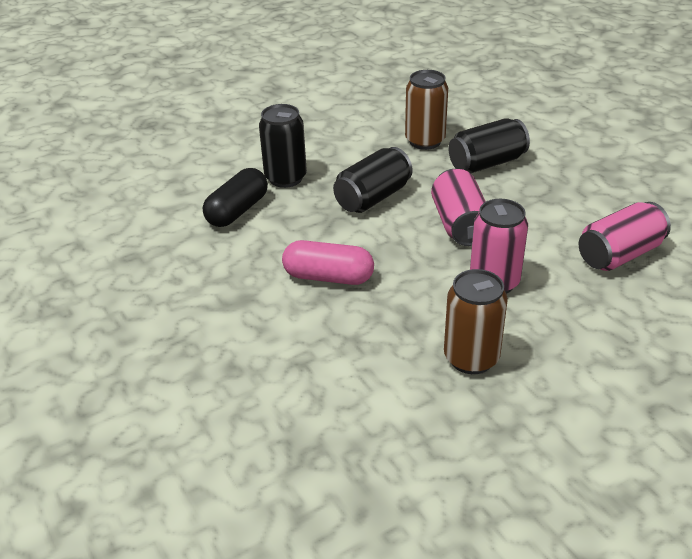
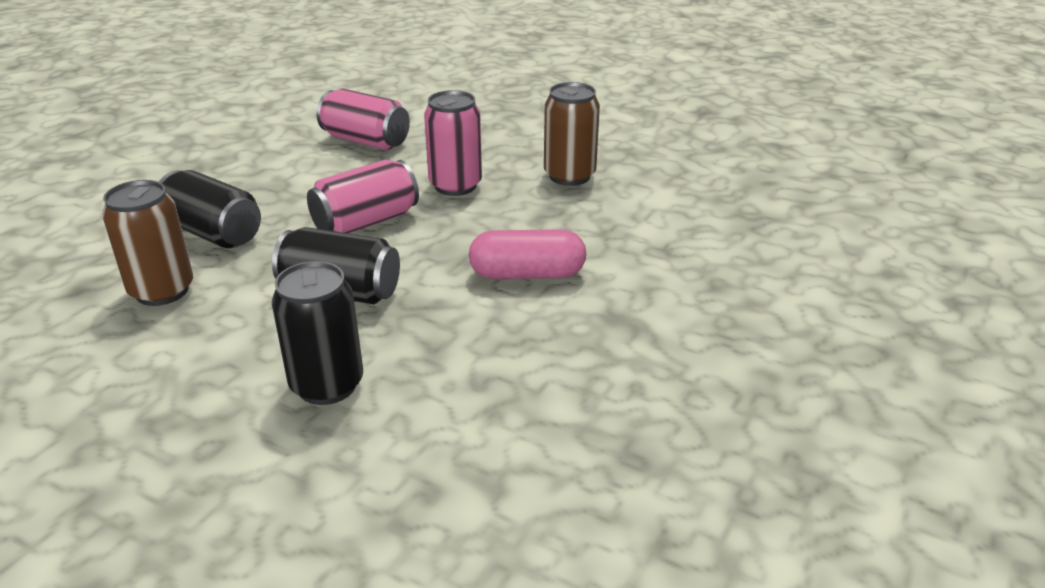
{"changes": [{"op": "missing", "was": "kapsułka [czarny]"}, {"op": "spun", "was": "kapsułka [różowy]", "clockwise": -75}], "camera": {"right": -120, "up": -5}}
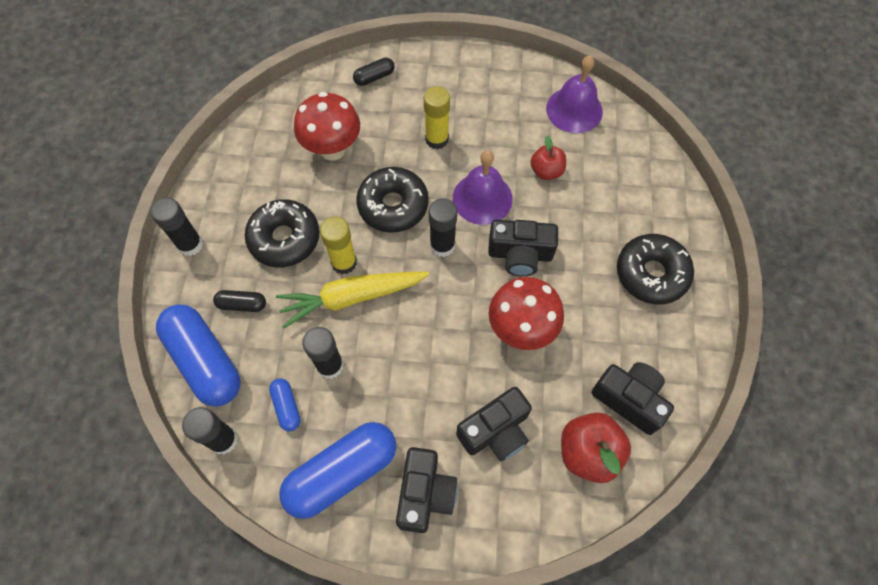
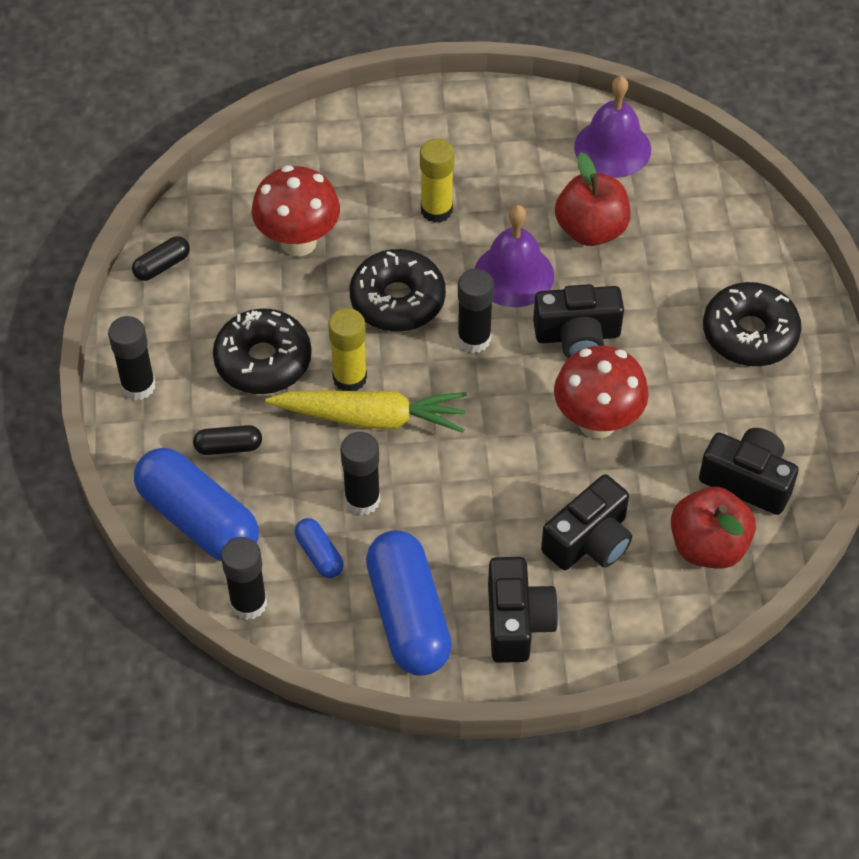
{"changes": [{"op": "relocated", "was": "kapsułka [czarny] (no. 2 from left in the first image)", "now": "kapsułka [czarny] (no. 1 from left)"}, {"op": "size", "was": "jabłko [czerwony] (no. 1 from left)", "ratio": 1.58}, {"op": "spun", "was": "marchewka [żółty]", "clockwise": -150}, {"op": "spun", "was": "kapsułka [niebieski] (no. 3 from left)", "clockwise": -60}], "camera": {"right": -10, "up": -10}}
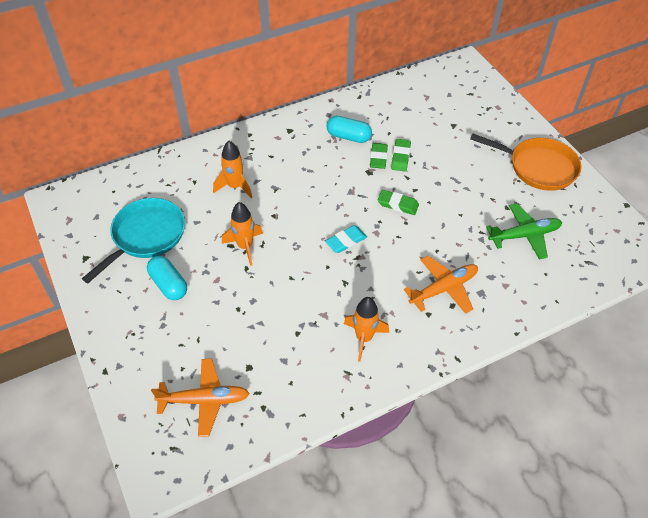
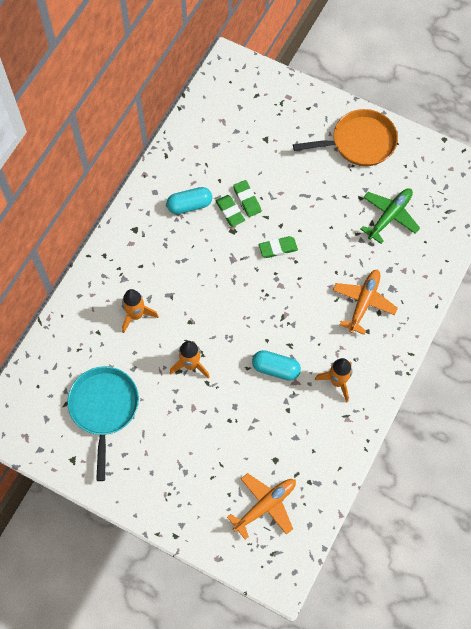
{"changes": [{"op": "missing", "was": "gumka do mazania [turkusowy]"}, {"op": "relocated", "was": "kapsułka [turkusowy] (no. 1 from left in the first image)", "now": "kapsułka [turkusowy] (no. 2 from left)"}], "camera": {"right": -35, "up": 15}}
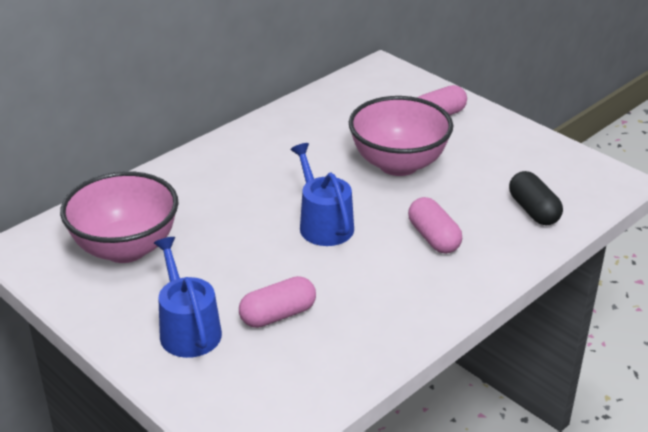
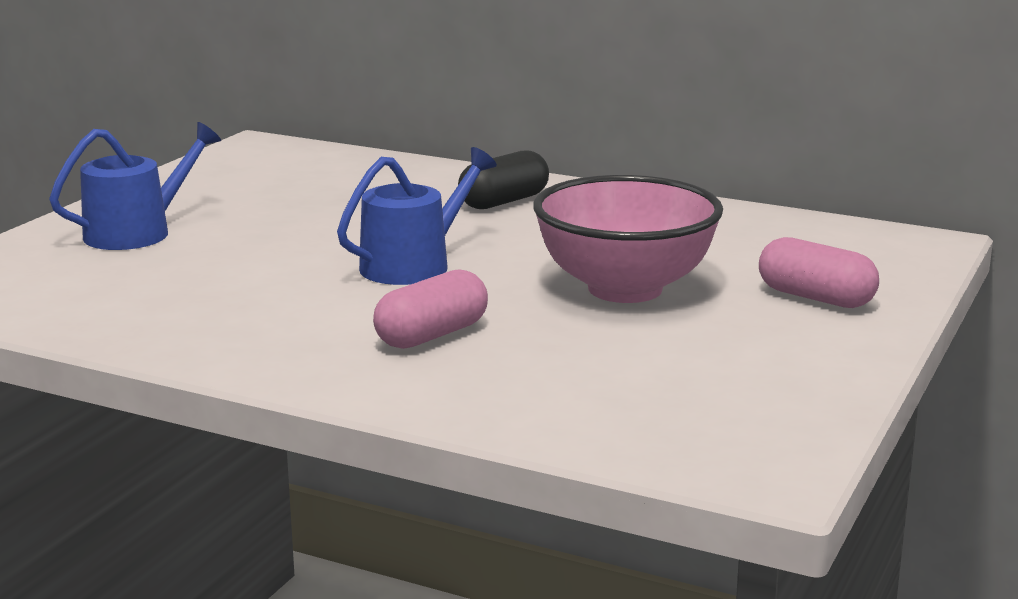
{"changes": [{"op": "missing", "was": "miska [różowy] (no. 1 from left)"}, {"op": "relocated", "was": "kapsułka [czarny]"}, {"op": "missing", "was": "kapsułka [różowy] (no. 1 from left)"}], "camera": {"right": 70, "up": -15}}
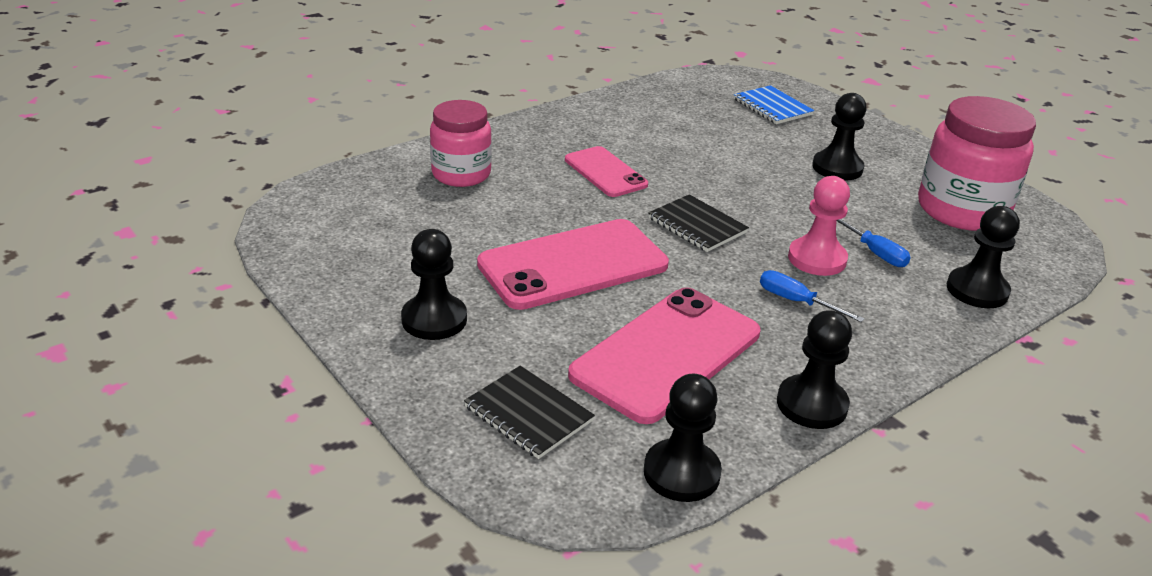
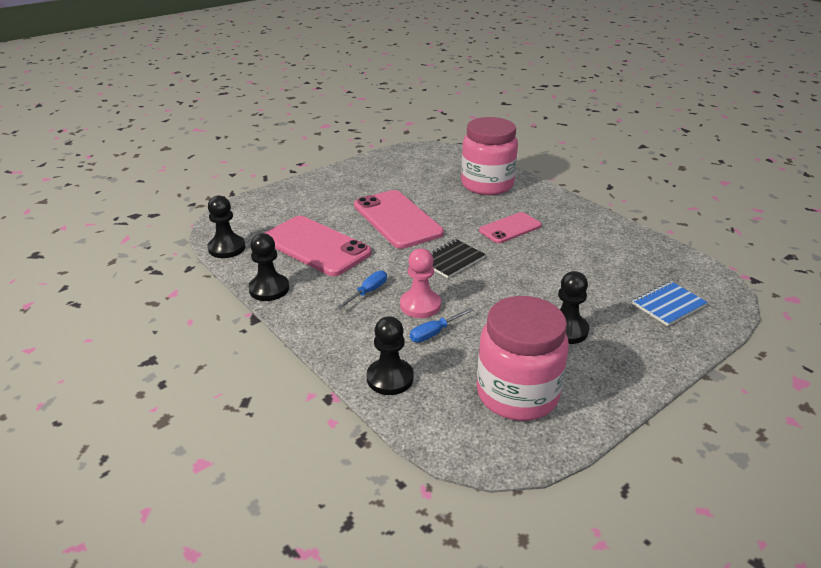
{"changes": [{"op": "size", "was": "słoik [różowy] (no. 1 from left)", "ratio": 1.51}, {"op": "missing", "was": "pionek [czarny] (no. 1 from left)"}, {"op": "missing", "was": "zeszyt [czarny] (no. 1 from left)"}], "camera": {"right": 90, "up": 0}}
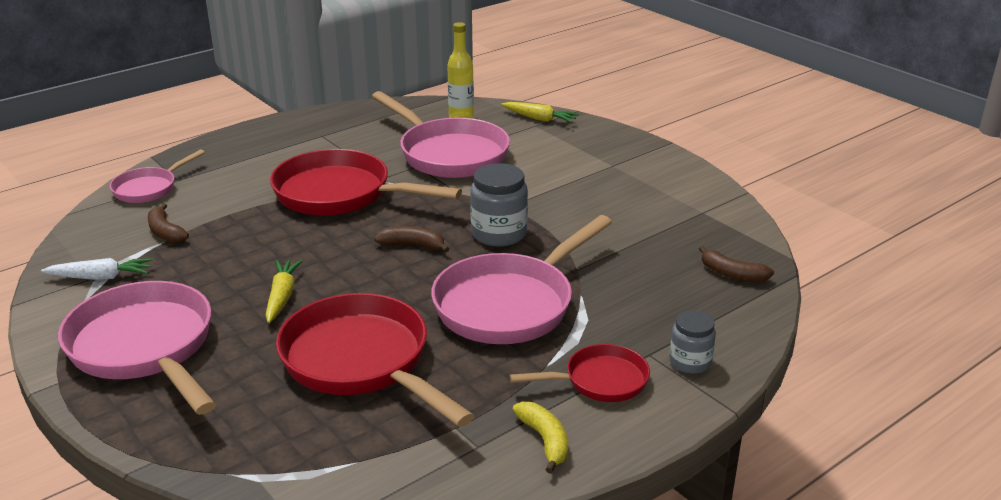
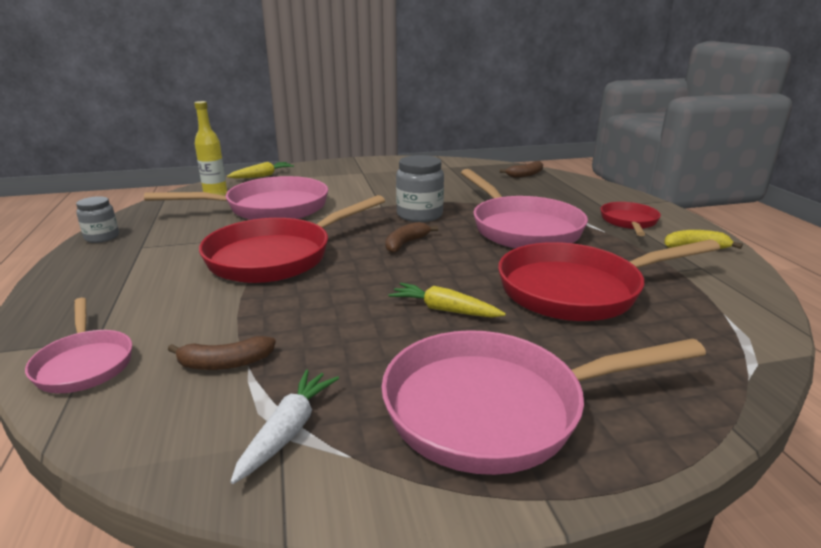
{"changes": [{"op": "relocated", "was": "słoik [szary] (no. 2 from left in the first image)", "now": "słoik [szary] (no. 1 from left)"}], "camera": {"right": -65, "up": -5}}
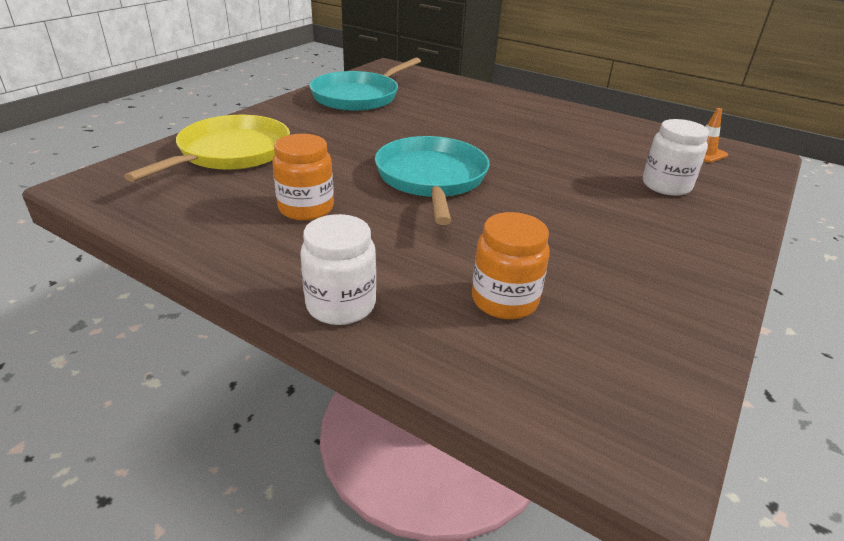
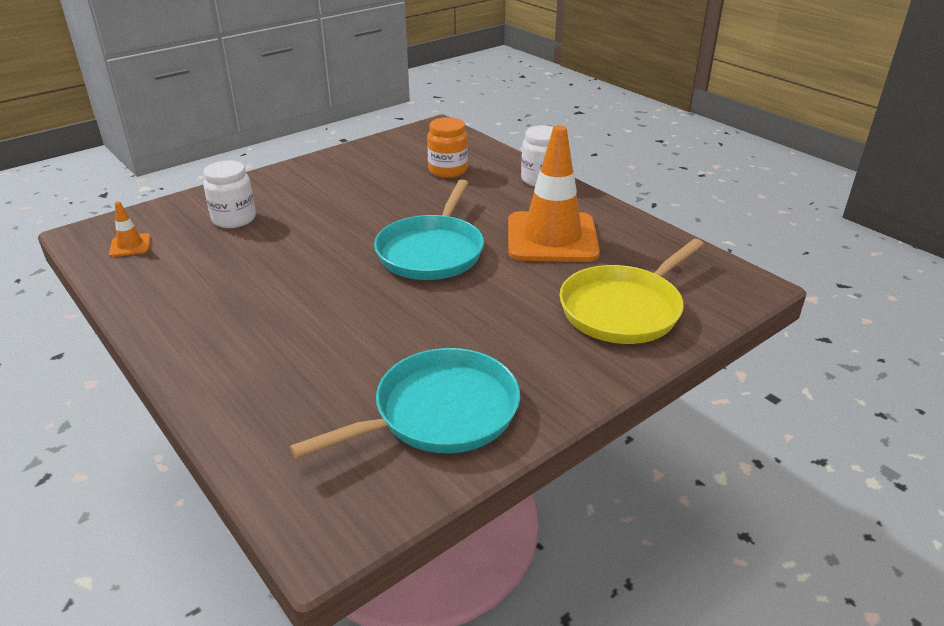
{"changes": [{"op": "exchanged", "was": "słoik [pomarańczowy] (no. 1 from left)", "now": "pachołek [pomarańczowy] (no. 2 from left)"}], "camera": {"right": -160, "up": 0}}
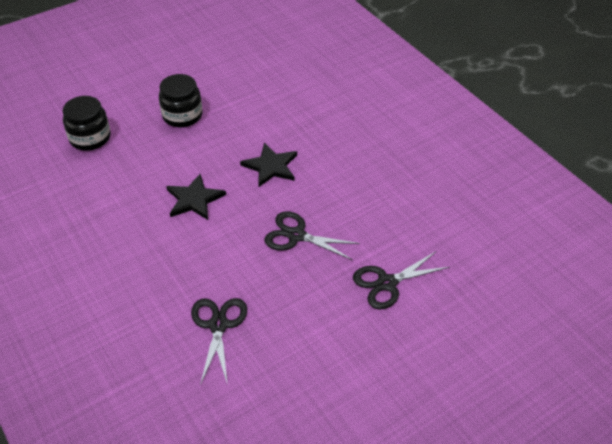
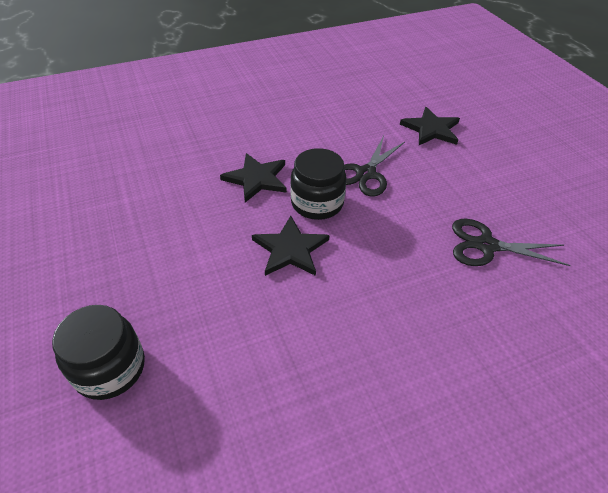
{"changes": [{"op": "relocated", "was": "słoik [czarny] (no. 2 from left)"}, {"op": "exchanged", "was": "nożyczki [czarny] (no. 3 from left)", "now": "gwiazda [czarny] (no. 3 from left)"}], "camera": {"right": -80, "up": 0}}
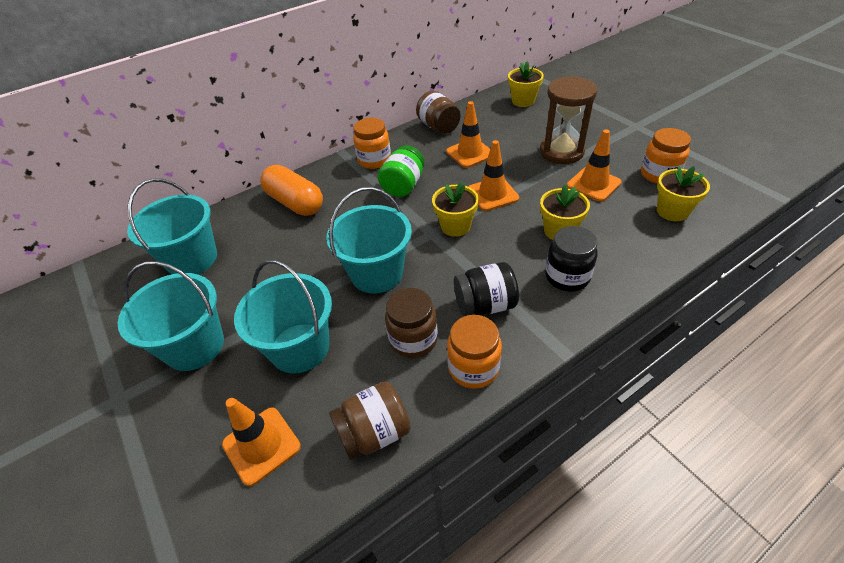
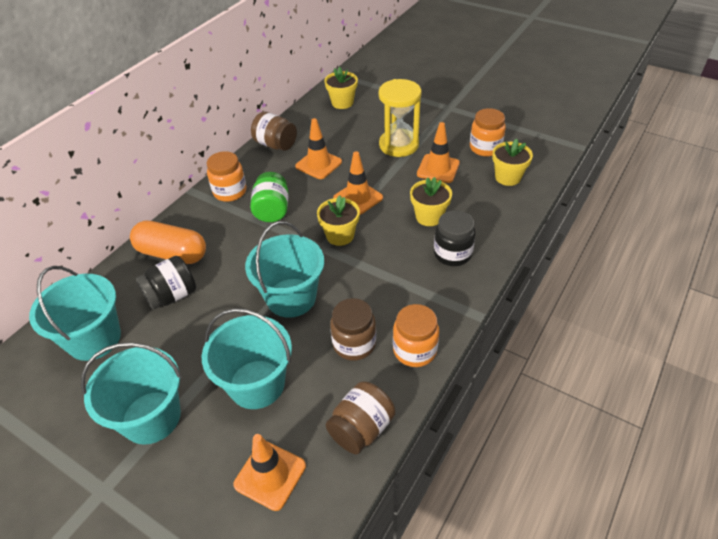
{"changes": [{"op": "colour", "was": "klepsydra [brązowy]", "now": "klepsydra [żółty]"}, {"op": "relocated", "was": "słoik [czarny] (no. 1 from left)"}], "camera": {"right": -25, "up": 0}}
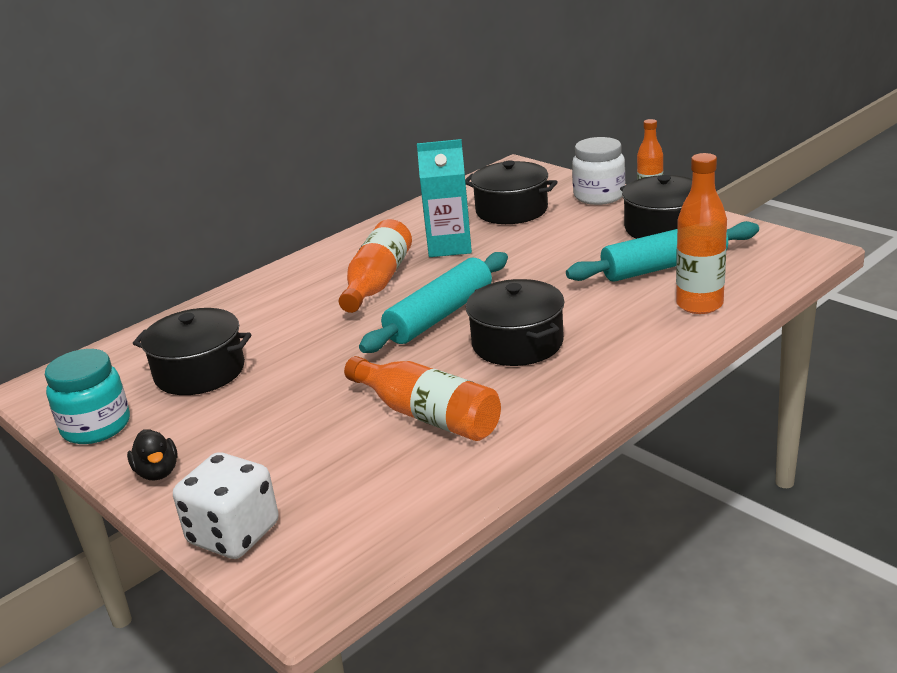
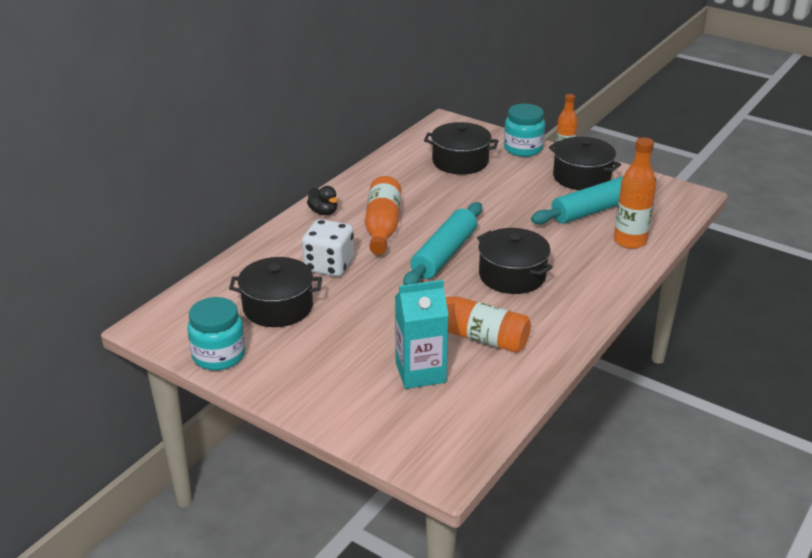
{"changes": [{"op": "colour", "was": "słoik [biały]", "now": "słoik [turkusowy] (no. 2 from left)"}, {"op": "relocated", "was": "karton mleka [turkusowy]"}, {"op": "relocated", "was": "kaczka [czarny]"}, {"op": "relocated", "was": "kostka do gry [biały]"}], "camera": {"right": -15, "up": 5}}
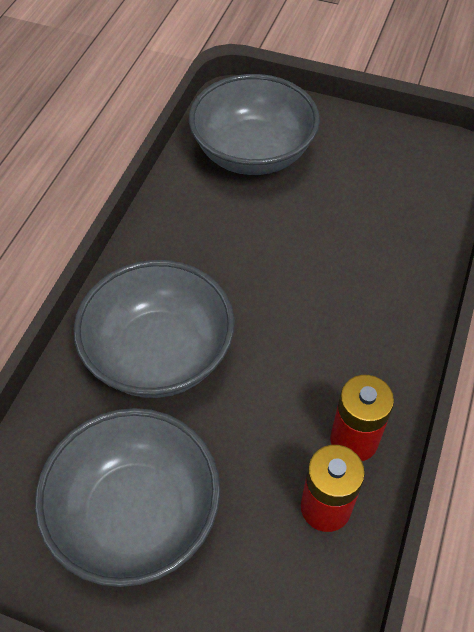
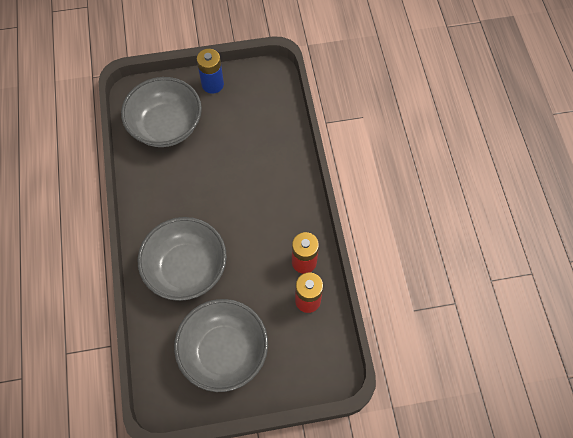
{"changes": [{"op": "appeared", "now": "bateria [niebieski]"}], "camera": {"right": -30, "up": 10}}
